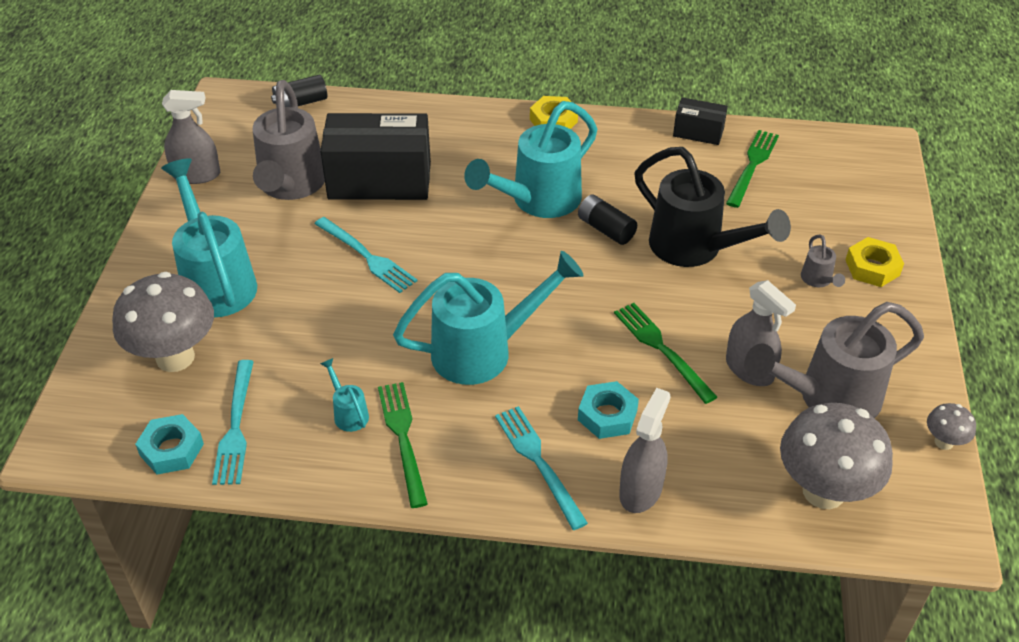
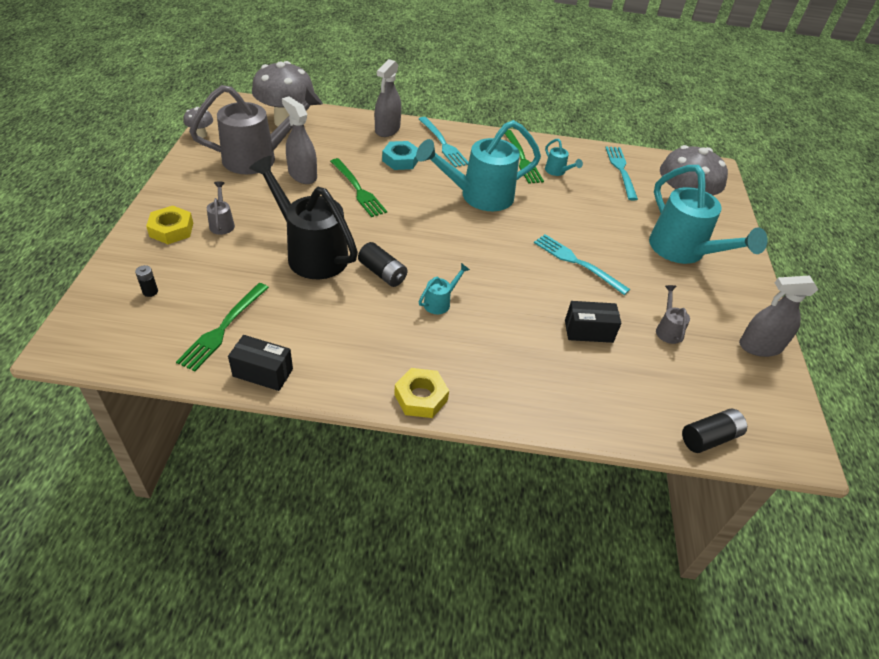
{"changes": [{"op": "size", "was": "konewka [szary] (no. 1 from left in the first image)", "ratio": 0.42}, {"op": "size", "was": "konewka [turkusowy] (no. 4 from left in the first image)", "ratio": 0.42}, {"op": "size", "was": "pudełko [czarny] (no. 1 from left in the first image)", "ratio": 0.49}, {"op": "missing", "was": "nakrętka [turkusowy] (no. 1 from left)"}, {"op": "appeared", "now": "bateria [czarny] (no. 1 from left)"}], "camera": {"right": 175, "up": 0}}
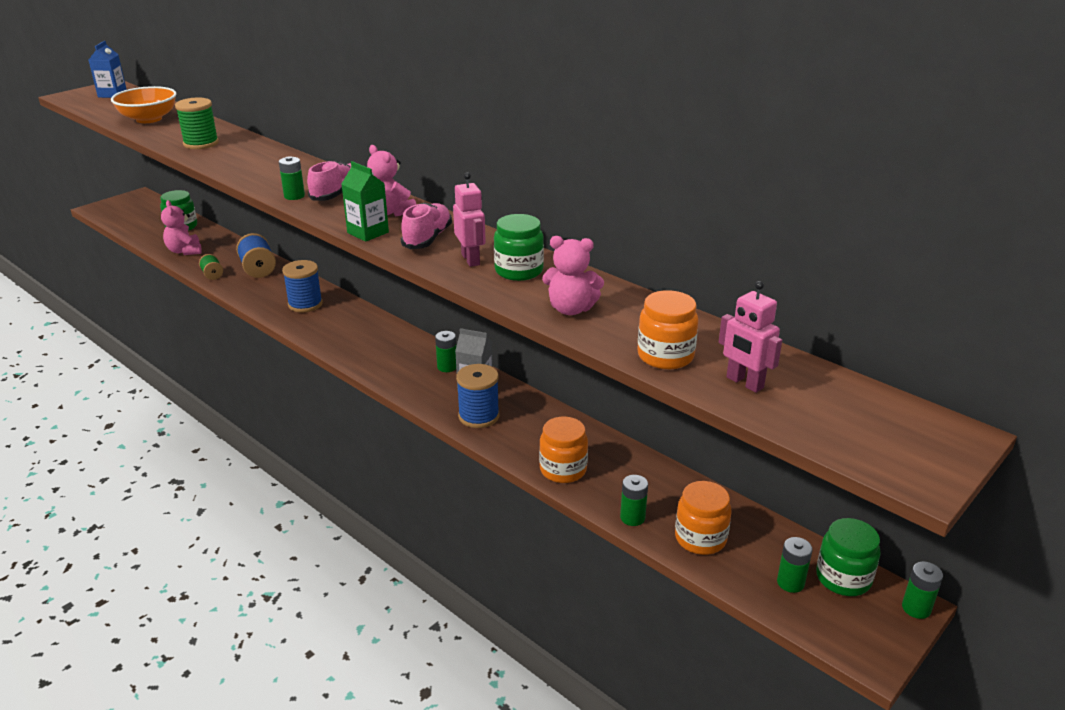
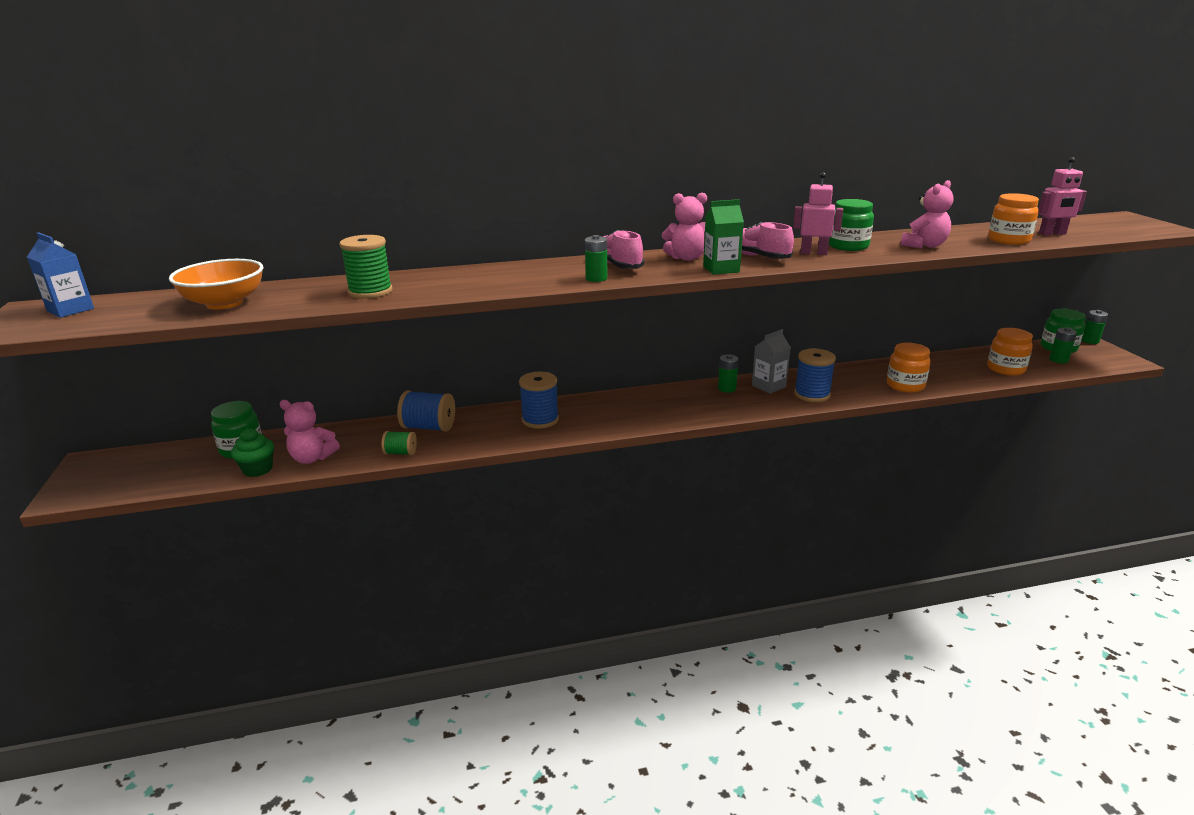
{"changes": [{"op": "missing", "was": "bateria [zielony] (no. 3 from left)"}, {"op": "appeared", "now": "muffinka [zielony]"}], "camera": {"right": -55, "up": -5}}
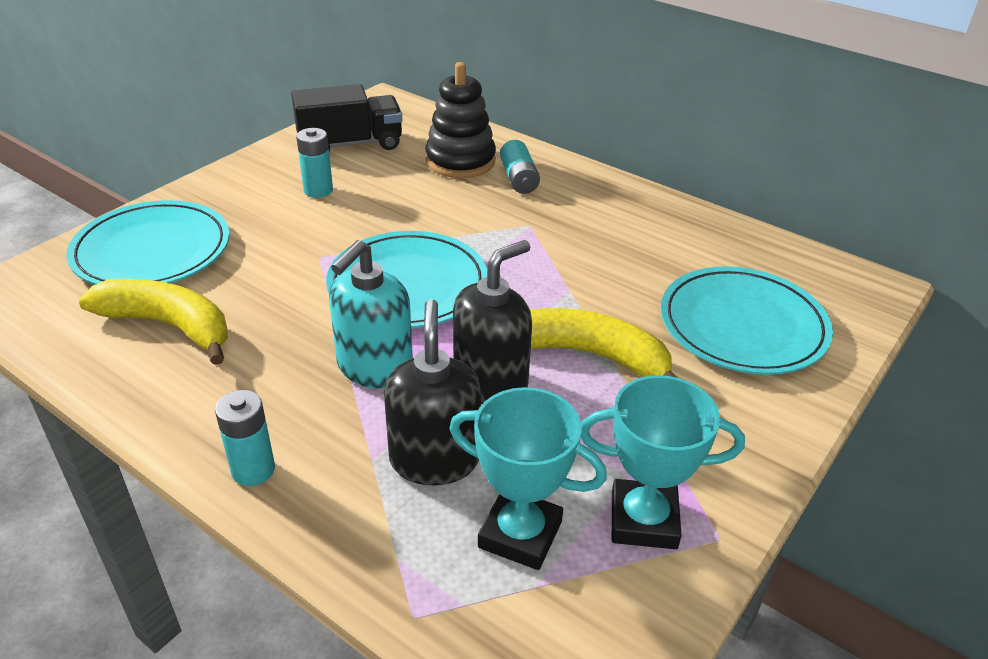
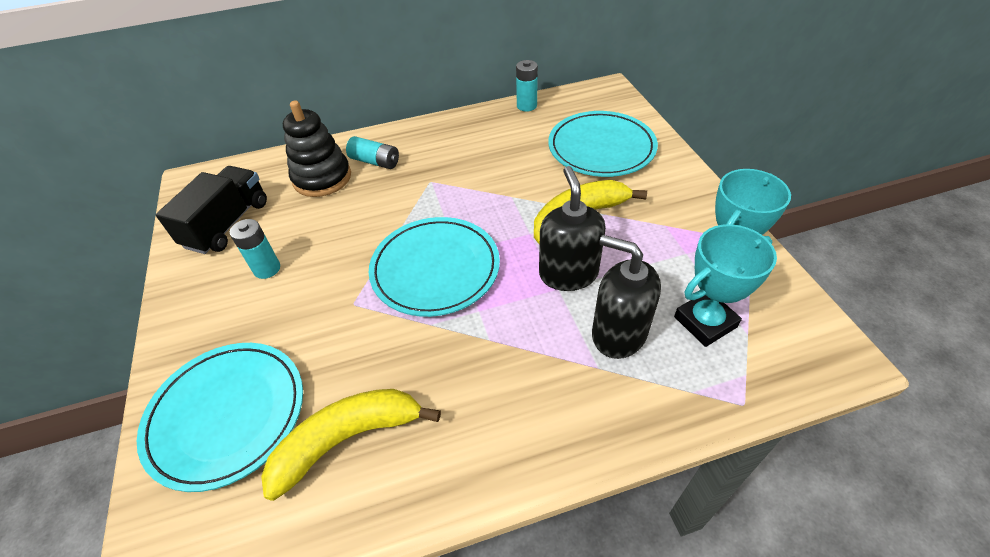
{"changes": [{"op": "missing", "was": "dozownik mydła [turkusowy]"}, {"op": "relocated", "was": "bateria [turkusowy] (no. 1 from left in the first image)", "now": "bateria [turkusowy] (no. 3 from left)"}], "camera": {"right": -50, "up": 10}}
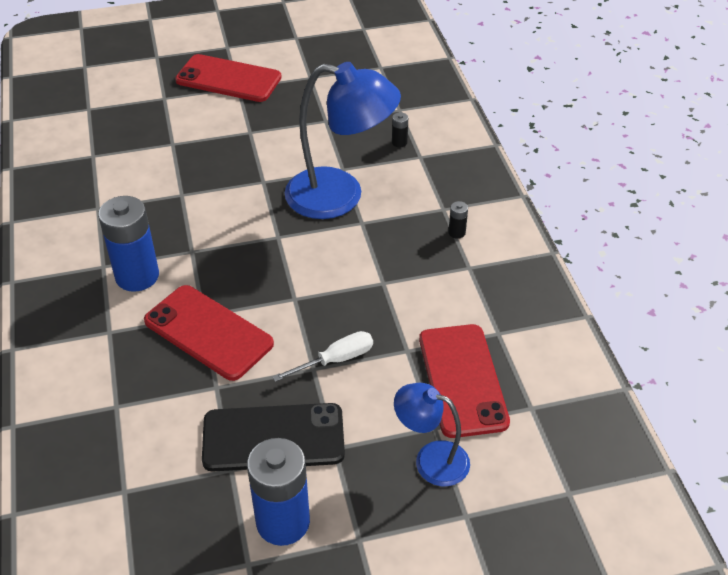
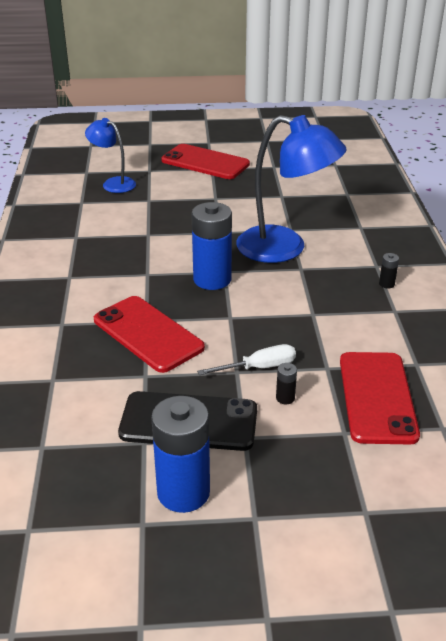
{"changes": [{"op": "relocated", "was": "bateria [czarny] (no. 1 from left)"}, {"op": "relocated", "was": "bateria [niebieski] (no. 1 from left in the first image)", "now": "bateria [niebieski] (no. 2 from left)"}, {"op": "relocated", "was": "lampka [niebieski] (no. 2 from left in the first image)", "now": "lampka [niebieski] (no. 1 from left)"}], "camera": {"right": 10, "up": -10}}
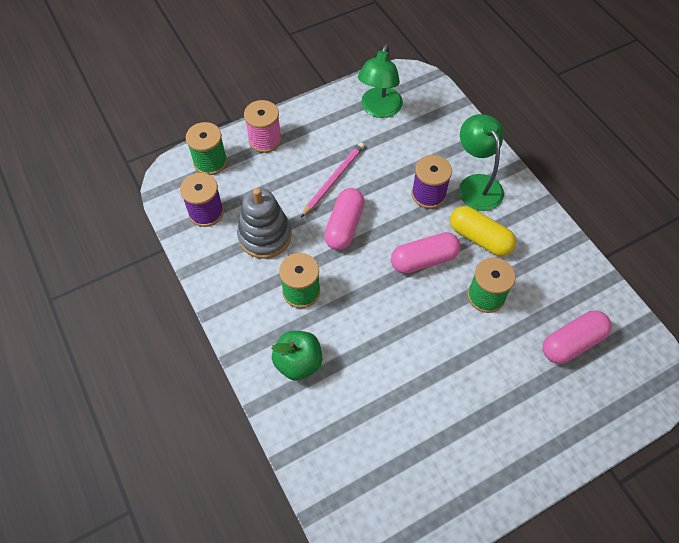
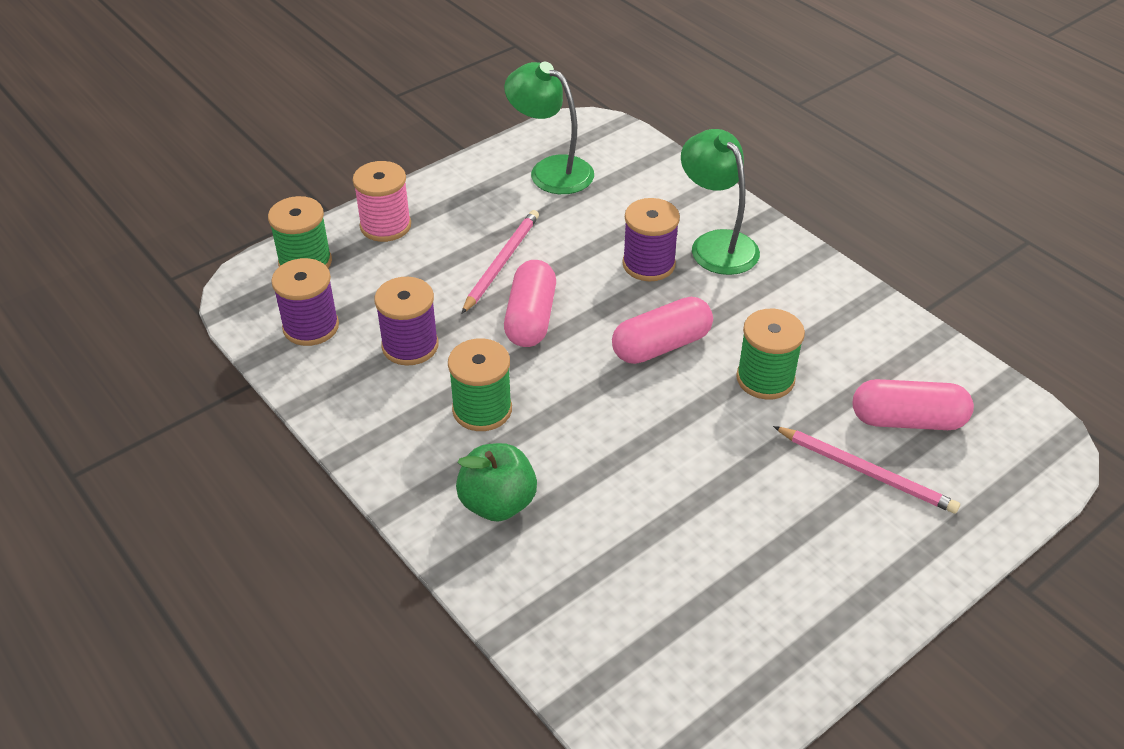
{"changes": [{"op": "spun", "was": "lampka [zielony] (no. 1 from left)", "clockwise": 120}, {"op": "exchanged", "was": "zabawka nakładanka [szary]", "now": "szpulka [fioletowy] (no. 2 from left)"}, {"op": "missing", "was": "kapsułka [żółty]"}, {"op": "spun", "was": "kapsułka [różowy] (no. 3 from left)", "clockwise": 45}, {"op": "appeared", "now": "ołówek [różowy] (no. 2 from left)"}], "camera": {"right": -10, "up": -15}}
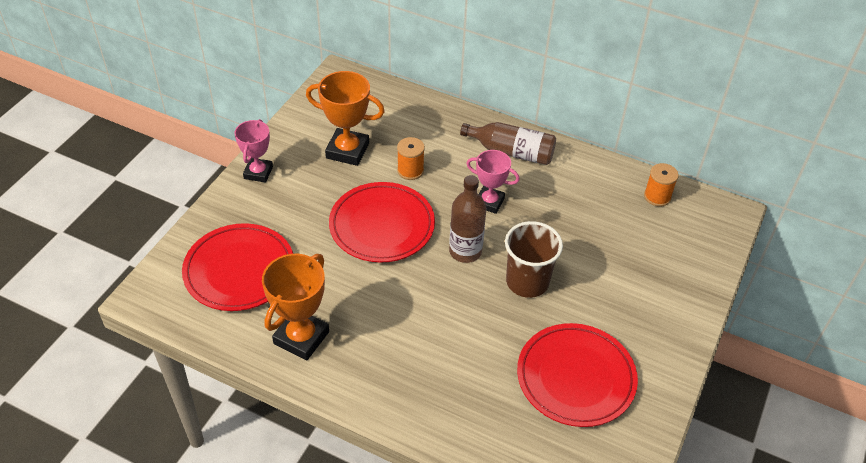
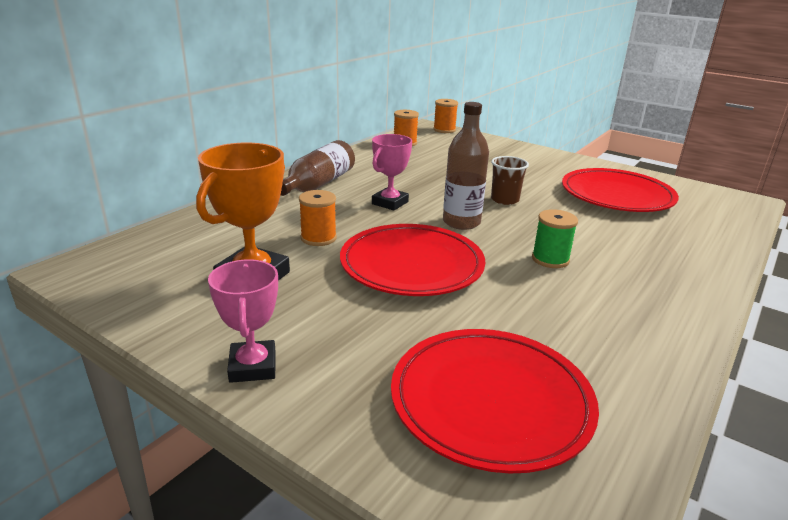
{"changes": [{"op": "spun", "was": "puchar [różowy] (no. 1 from left)", "clockwise": 60}, {"op": "size", "was": "szklanka [brązowy]", "ratio": 0.63}, {"op": "missing", "was": "puchar [pomarańczowy] (no. 1 from left)"}, {"op": "appeared", "now": "szpulka [pomarańczowy] (no. 3 from left)"}, {"op": "appeared", "now": "szpulka [zielony]"}], "camera": {"right": -80, "up": -20}}
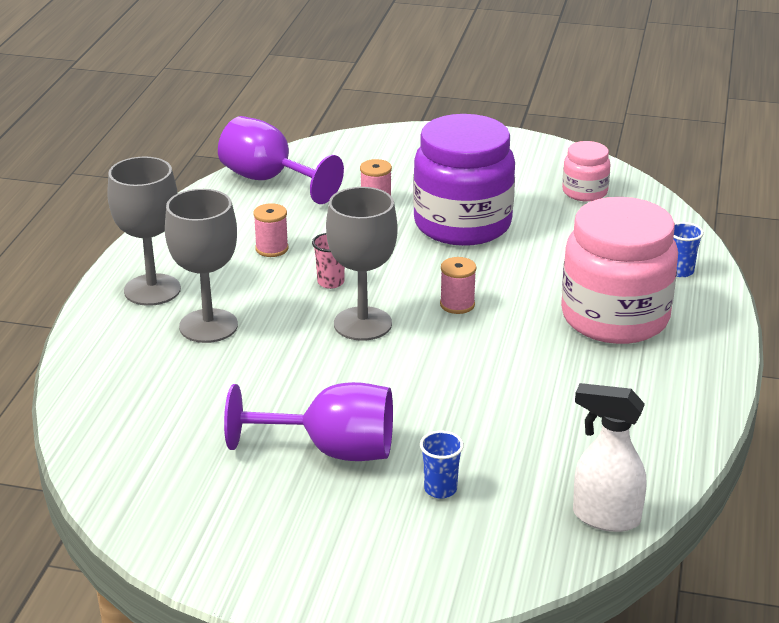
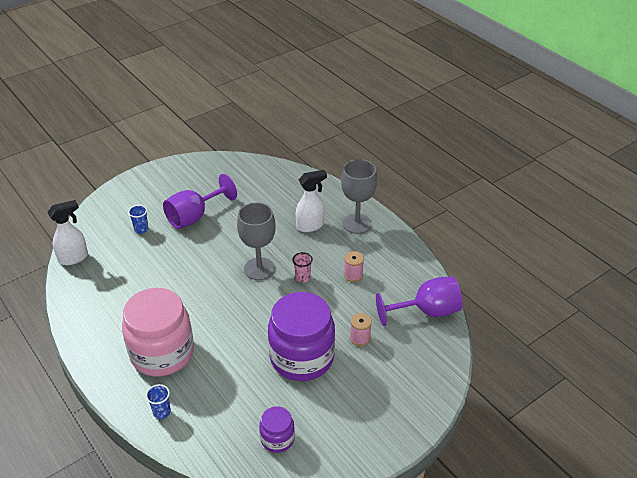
{"changes": [{"op": "colour", "was": "słoik [różowy] (no. 1 from left)", "now": "słoik [fioletowy] (no. 1 from left)"}, {"op": "exchanged", "was": "kielich [szary] (no. 2 from left)", "now": "spryskiwacz [biały] (no. 2 from left)"}, {"op": "missing", "was": "szpulka [różowy] (no. 3 from left)"}], "camera": {"right": 130, "up": 10}}
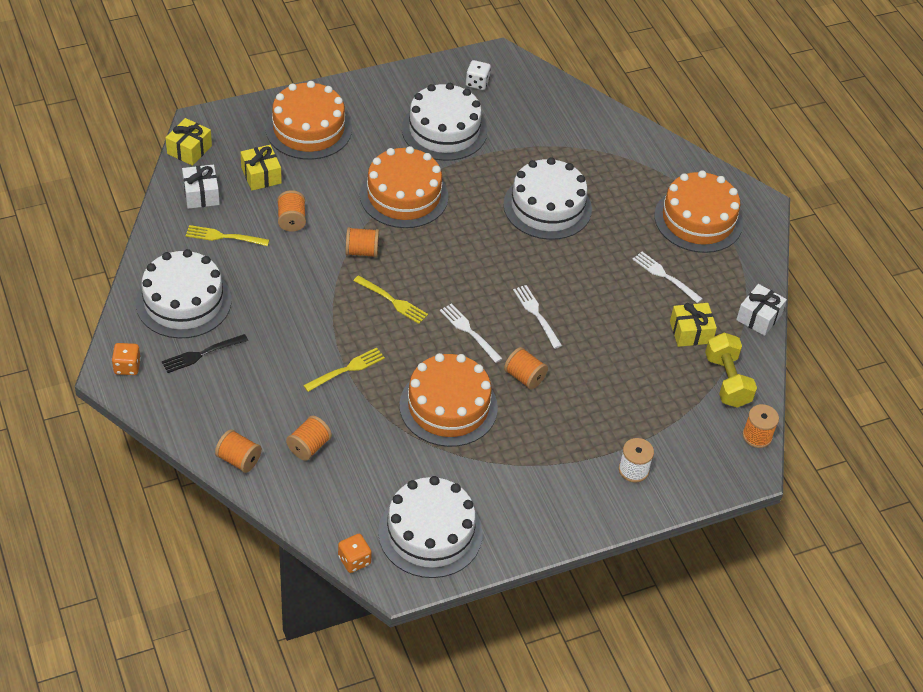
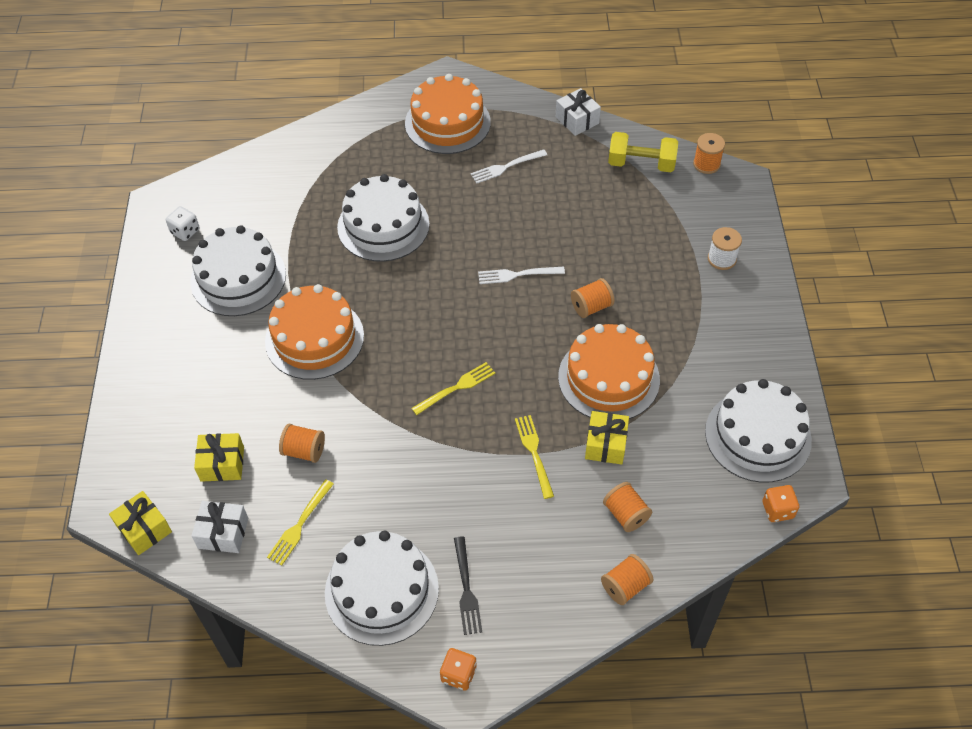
{"changes": [{"op": "missing", "was": "tort [pomarańczowy] (no. 1 from left)"}, {"op": "missing", "was": "szpulka [pomarańczowy] (no. 4 from left)"}, {"op": "missing", "was": "widelec [biały] (no. 1 from left)"}, {"op": "relocated", "was": "prezent [żółty] (no. 3 from left)"}], "camera": {"right": -65, "up": 5}}
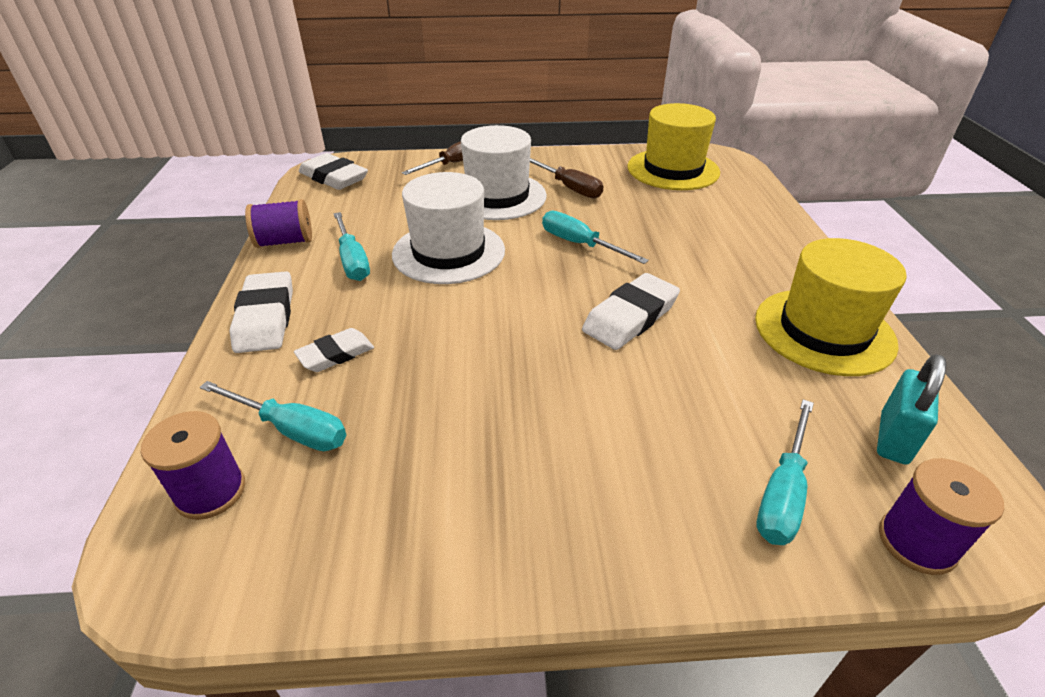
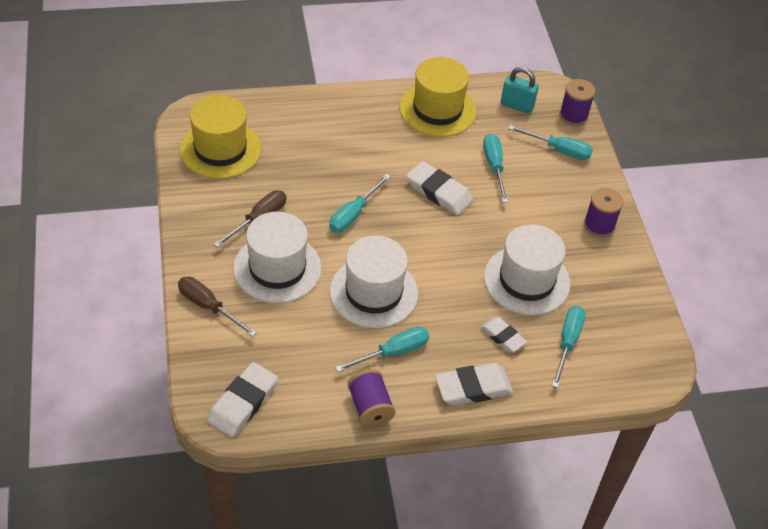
{"changes": [{"op": "relocated", "was": "szpulka [fioletowy] (no. 1 from left in the first image)", "now": "szpulka [fioletowy] (no. 3 from left)"}, {"op": "appeared", "now": "śrubokręt [turkusowy] (no. 3 from left)"}, {"op": "appeared", "now": "kapelusz [biały] (no. 3 from left)"}], "camera": {"right": -100, "up": 10}}
